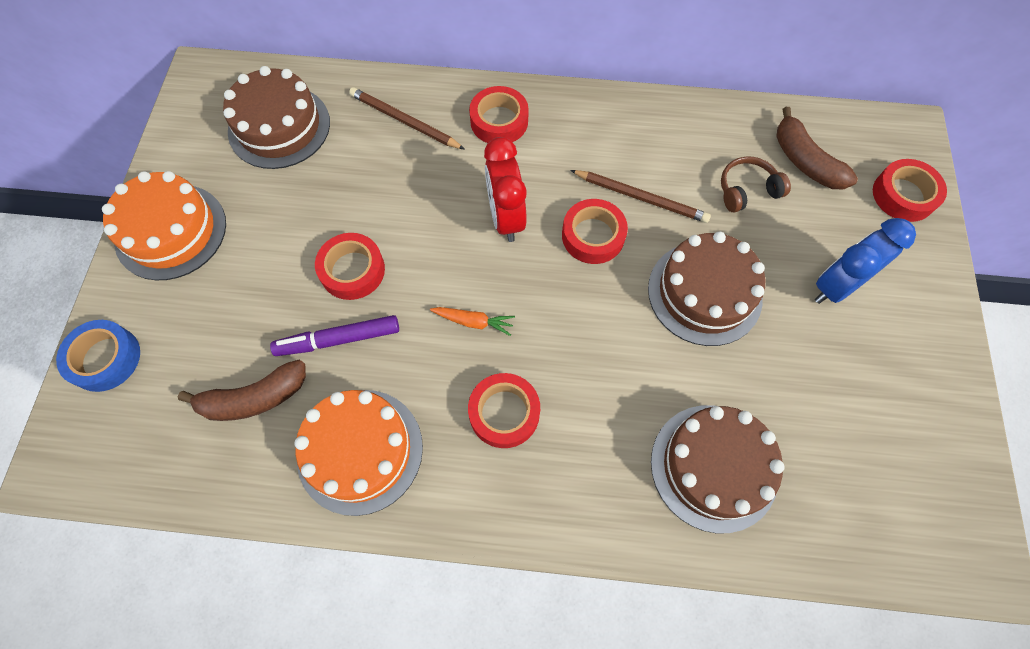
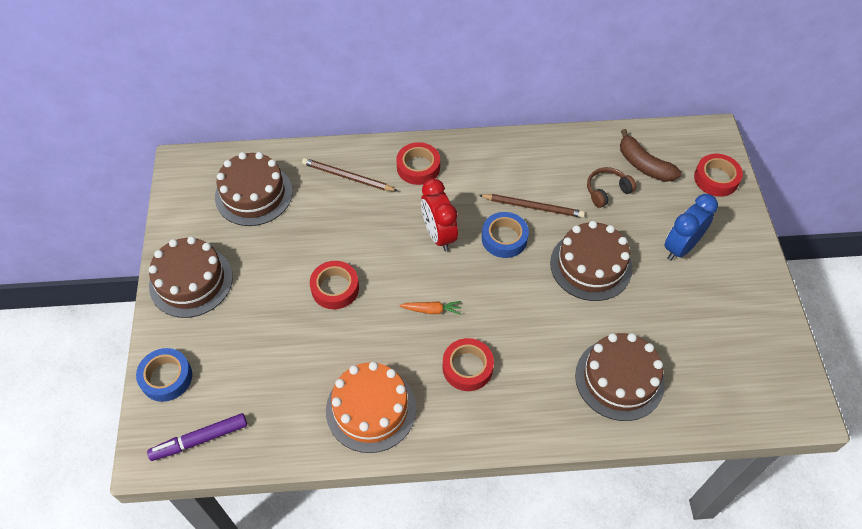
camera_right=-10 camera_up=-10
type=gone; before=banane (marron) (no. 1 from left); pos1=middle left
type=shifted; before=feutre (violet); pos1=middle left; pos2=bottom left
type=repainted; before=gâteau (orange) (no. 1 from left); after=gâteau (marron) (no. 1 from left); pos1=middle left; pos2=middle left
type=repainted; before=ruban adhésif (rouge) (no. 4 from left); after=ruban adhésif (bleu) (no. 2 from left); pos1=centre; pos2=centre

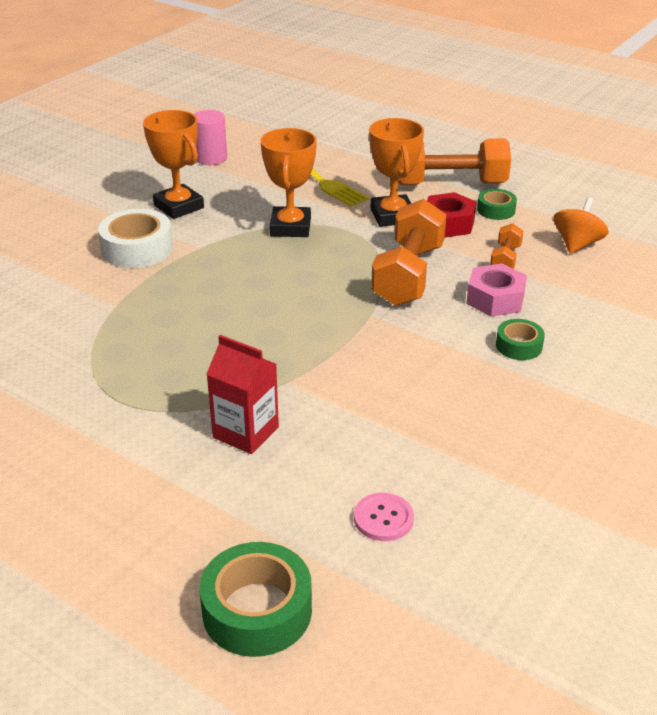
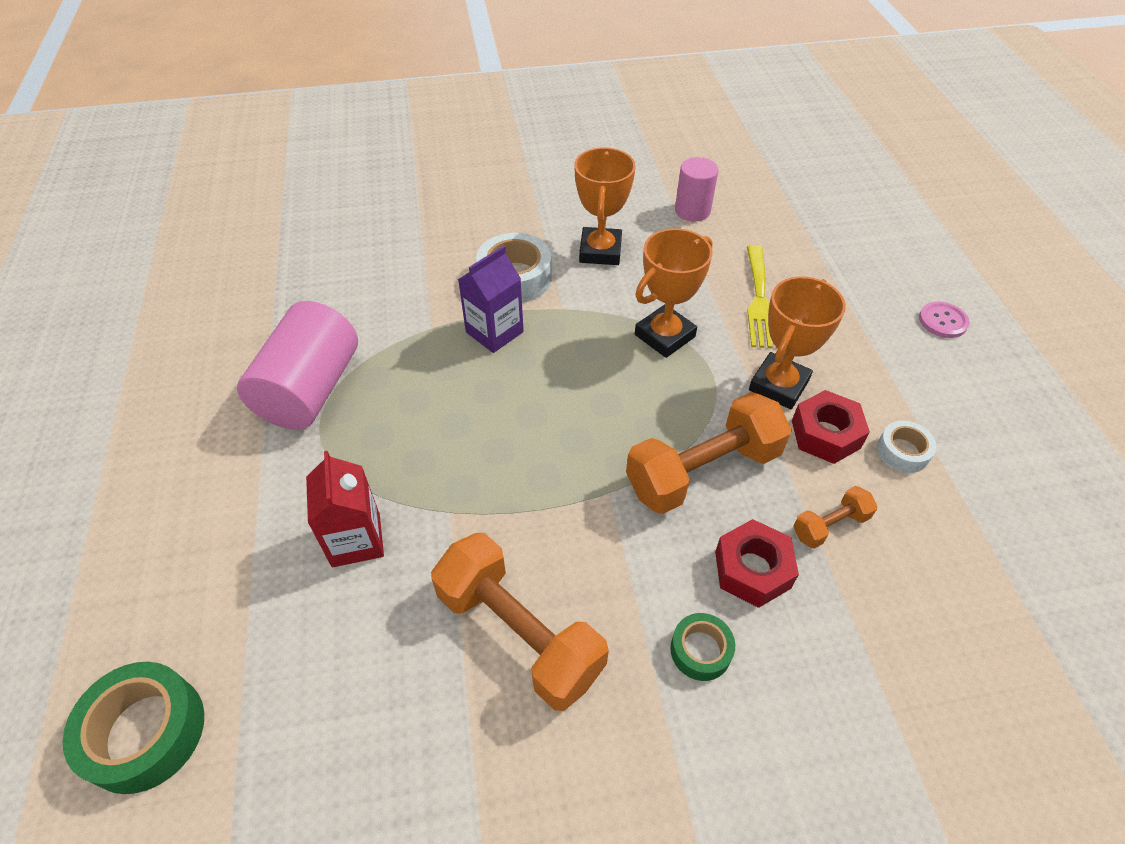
camera_right=45 camera_up=15
type=gone; before=toupie (orange); pos1=top right
type=new; after=cylindre (rose) (no. 1 from left); pos2=middle left
type=new; after=brique de lait (violet); pos2=centre
type=shifted; before=bouton (rose); pos1=bottom centre; pos2=middle right
type=shifted; before=haltère (orange) (no. 2 from left in the first image); after=haltère (orange) (no. 1 from left); pos1=top right; pos2=bottom centre
type=repainted; before=écrou (rose); after=écrou (rouge) (no. 1 from left); pos1=middle right; pos2=bottom right
type=repainted; before=ruban adhésif (vert) (no. 2 from left); after=ruban adhésif (blanc) (no. 2 from left); pos1=top right; pos2=middle right

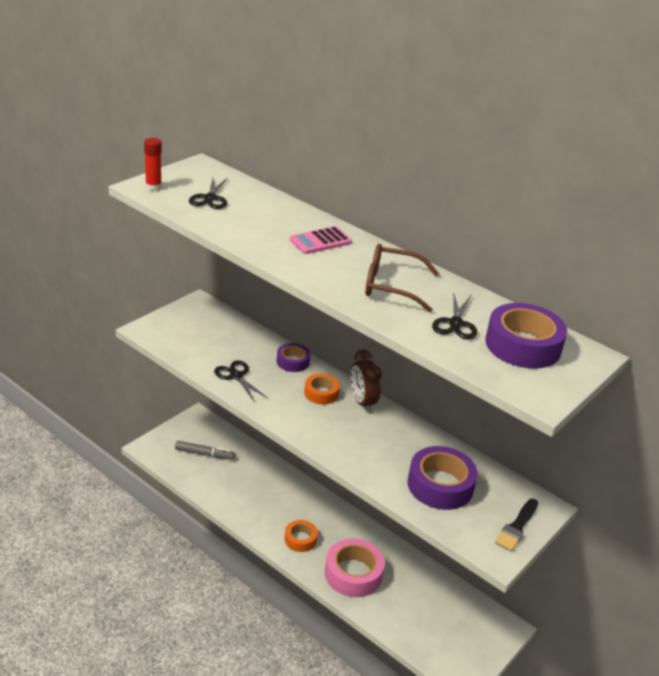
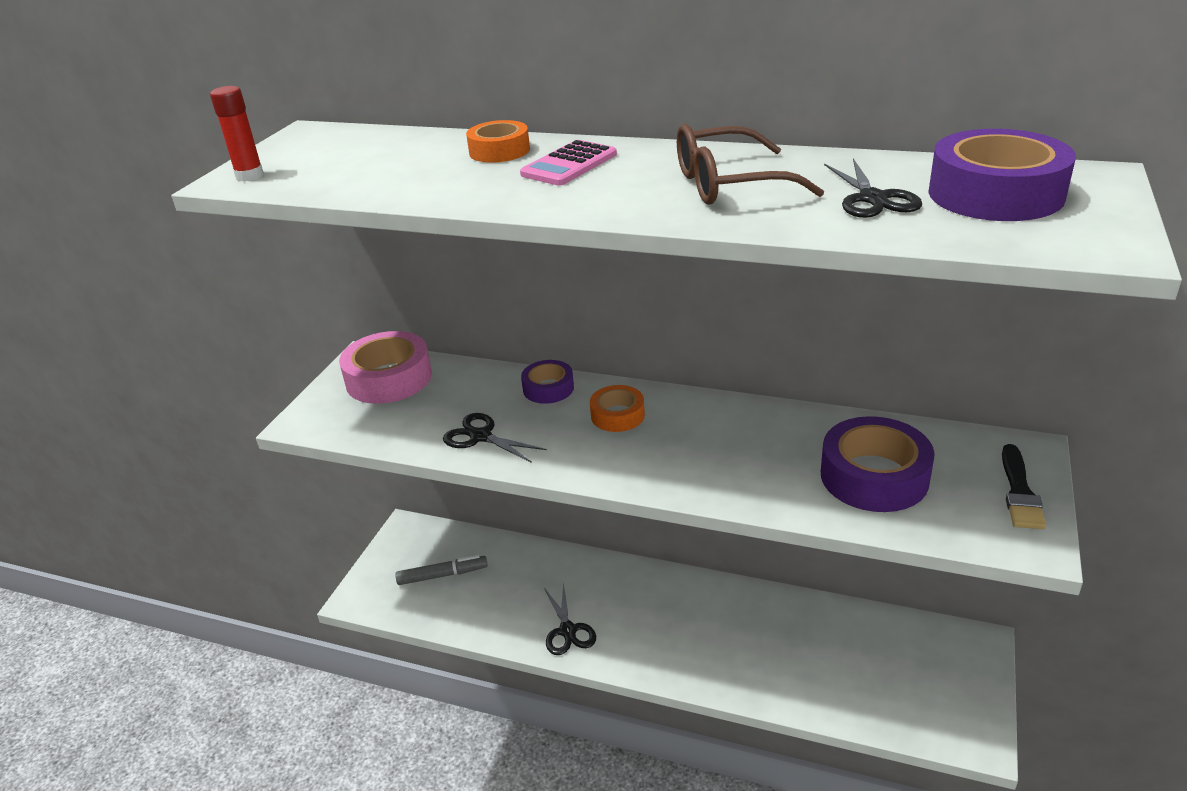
camera_right=-15 camera_up=0
type=gone; before=réveil (marron); pos1=centre
type=shifted; before=ciseaux (noir) (no. 1 from left in the first image); after=ciseaux (noir) (no. 2 from left); pos1=top left; pos2=bottom centre
type=shifted; before=ruban adhésif (orange) (no. 1 from left); pos1=bottom centre; pos2=top centre
type=shifted; before=ruban adhésif (rose); pos1=bottom centre; pos2=middle left

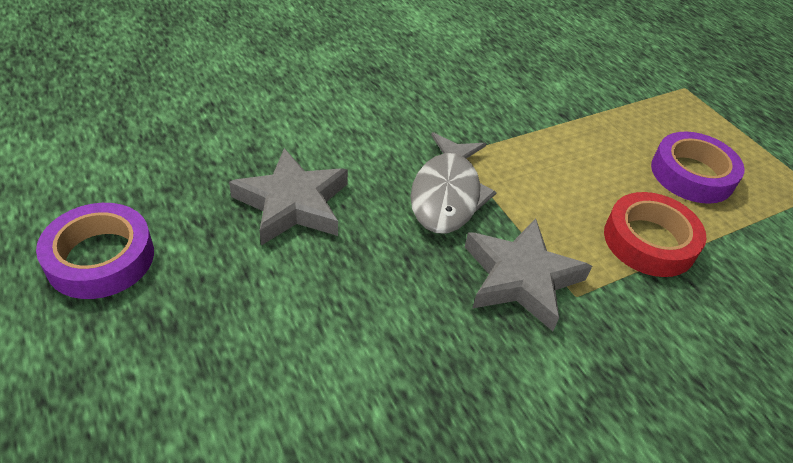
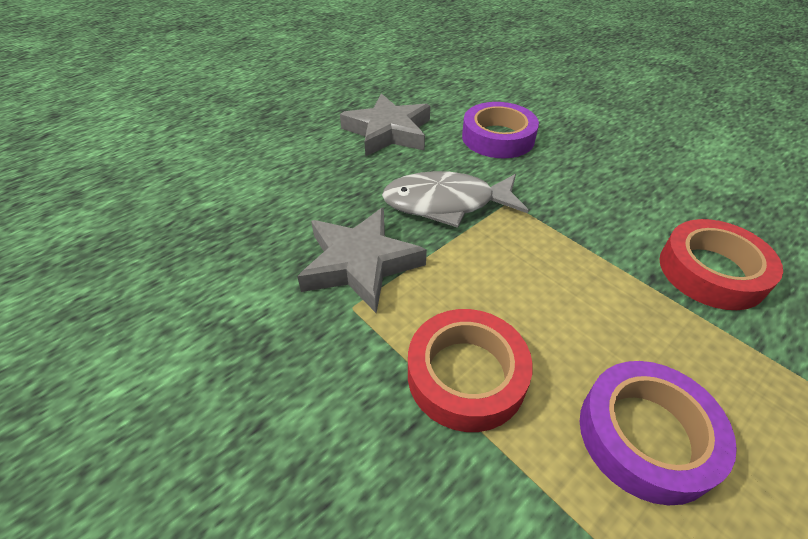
camera_right=80 camera_up=0
type=new; after=ruban adhésif (rouge) (no. 2 from left); pos2=middle right
type=shifted; before=ruban adhésif (violet) (no. 1 from left); pos1=middle left; pos2=top centre

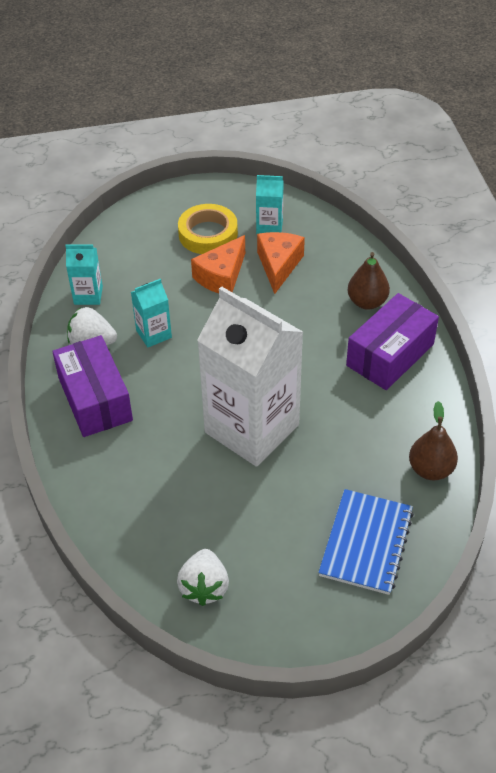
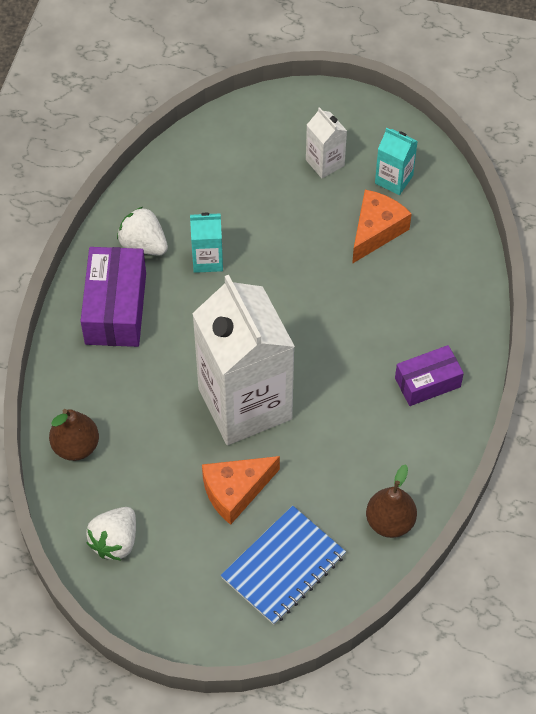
camera_right=25 camera_up=10
type=gone; before=brique de lait (turquoise) (no. 1 from left); pos1=middle left
type=shifted; before=fromage (orange) (no. 1 from left); pos1=centre; pos2=bottom centre
type=shifted; before=poire (marron) (no. 1 from left); pos1=middle right; pos2=middle left
type=swapped; before=ruban adhésif (jaune); after=brique de lait (blanc) (no. 2 from left); pos1=top centre; pos2=top centre
type=scaled; before=boîte (violet) (no. 2 from left); pos1=middle right; pos2=middle right; scale=0.64

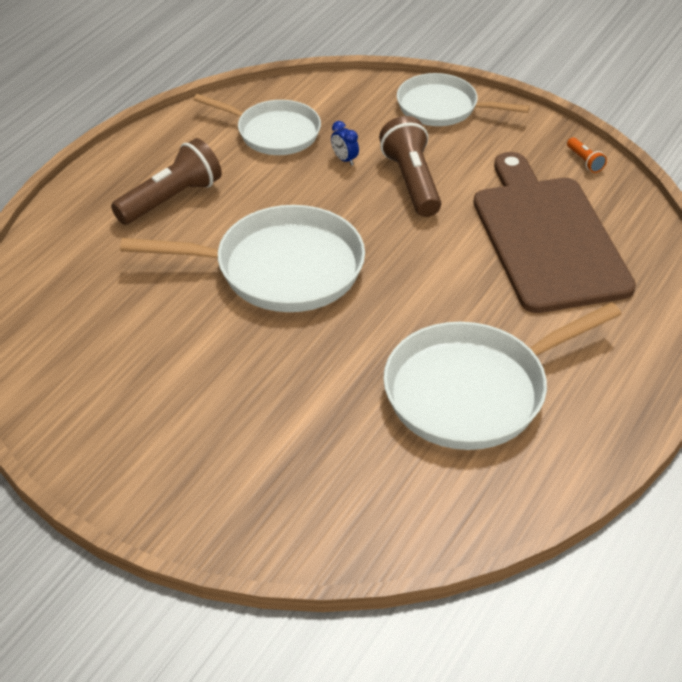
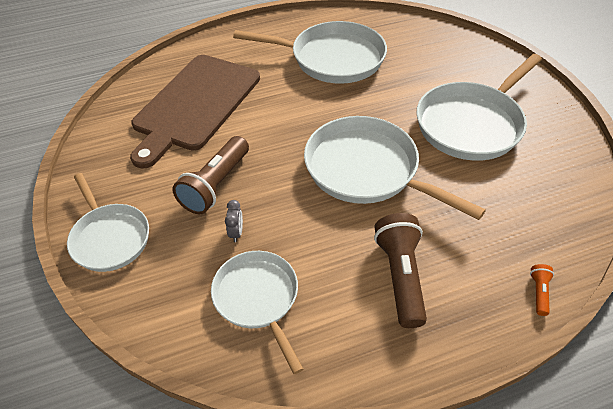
camera_right=-140 camera_up=5
type=new; after=poêle (blanc) (no. 5 from left); pos2=top right
type=shifted; before=lampe de poche (orange); pos1=top right; pos2=bottom right
type=repainted; before=réveil (bleu); after=réveil (gris); pos1=top centre; pos2=centre
type=rotated; before=lampe de poche (marron) (no. 1 from left in the first image); pos1=top left; pos2=centre; turn=90

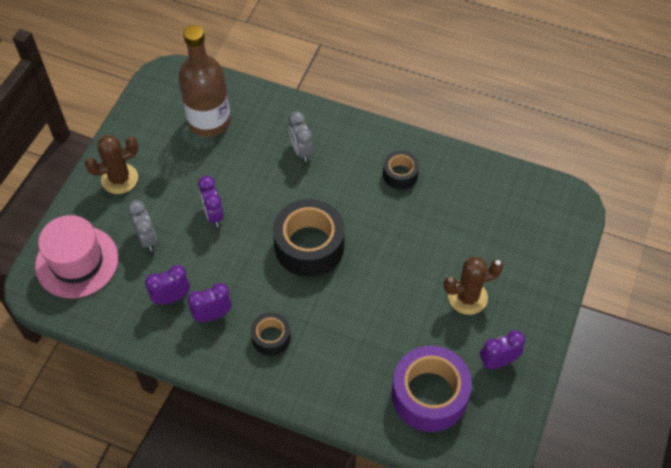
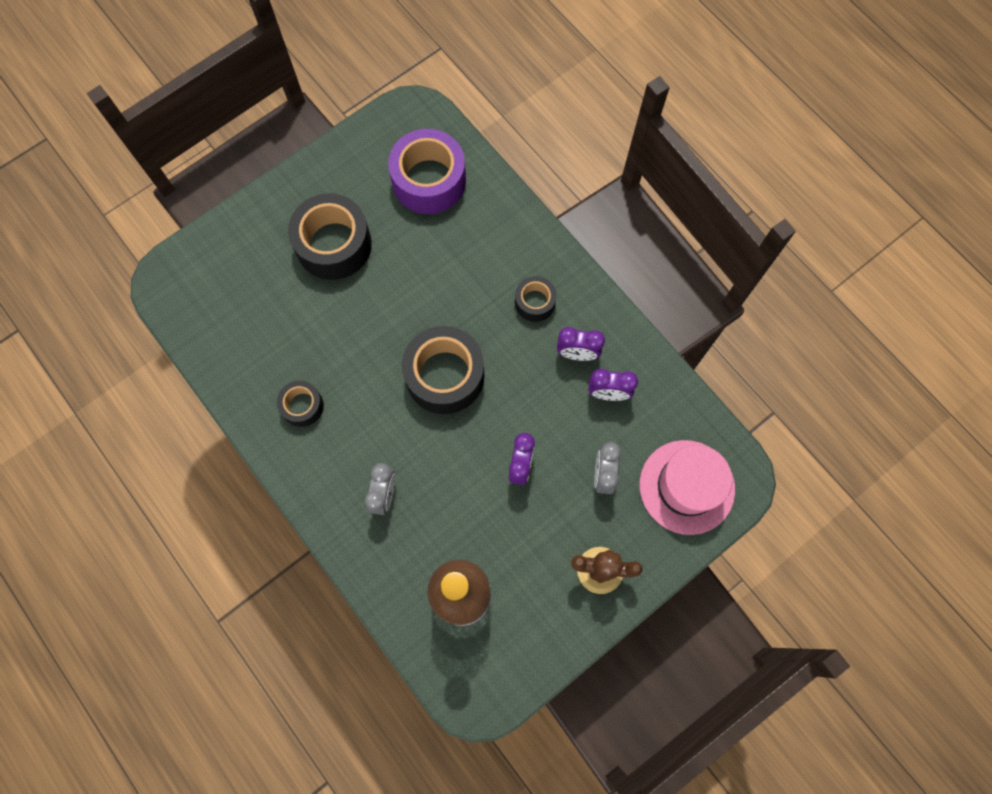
camera_right=-150 camera_up=15
type=gone; before=réveil (violet) (no. 4 from left); pos1=bottom right
type=swapped; before=cactus (marron) (no. 2 from left); after=ruban adhésif (noir) (no. 2 from left); pos1=middle right; pos2=top left

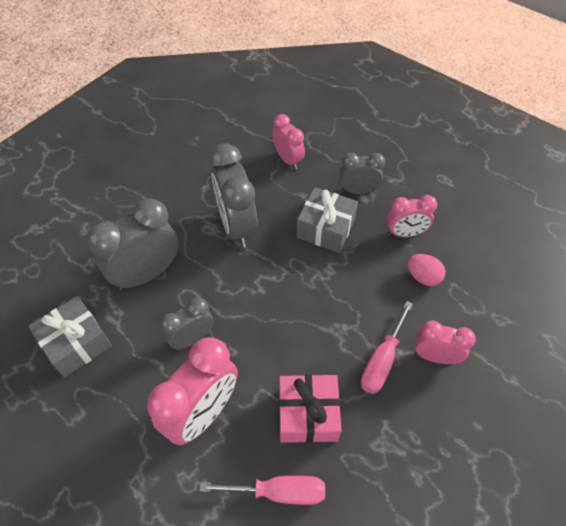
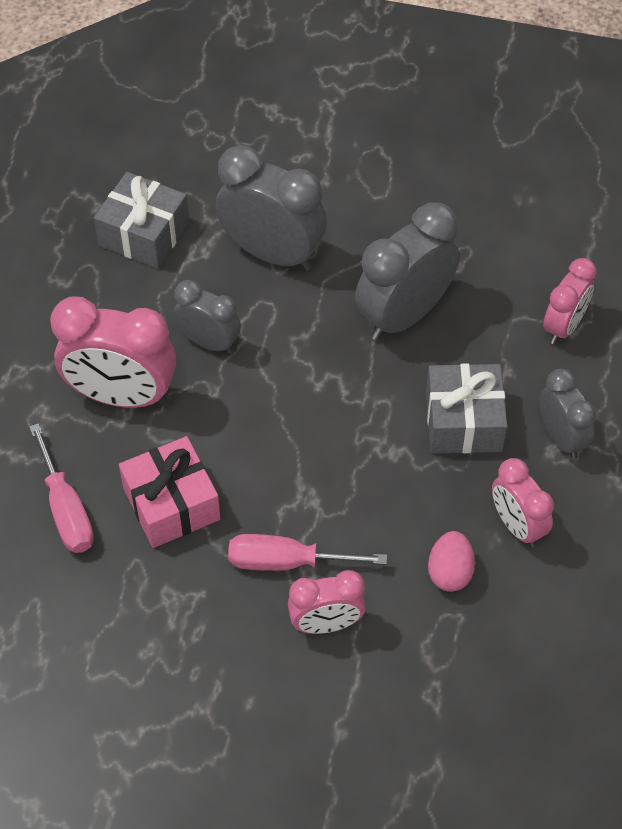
camera_right=65 camera_up=0
type=rotated; before=réveil (rose) (no. 4 from left in the first image); pos1=middle right; pos2=bottom centre; turn=90

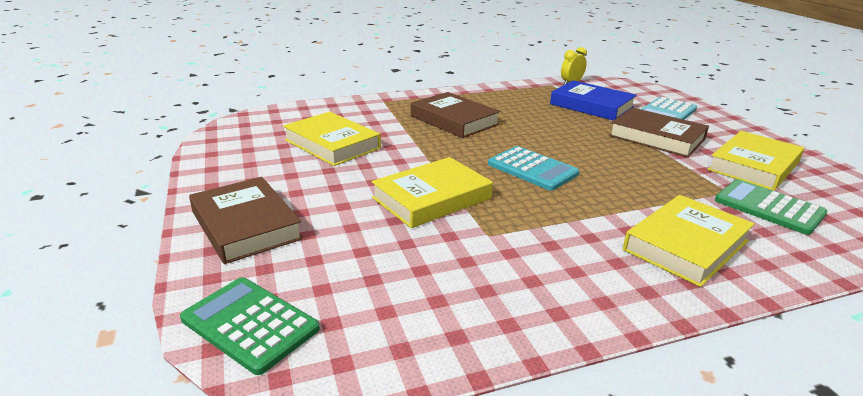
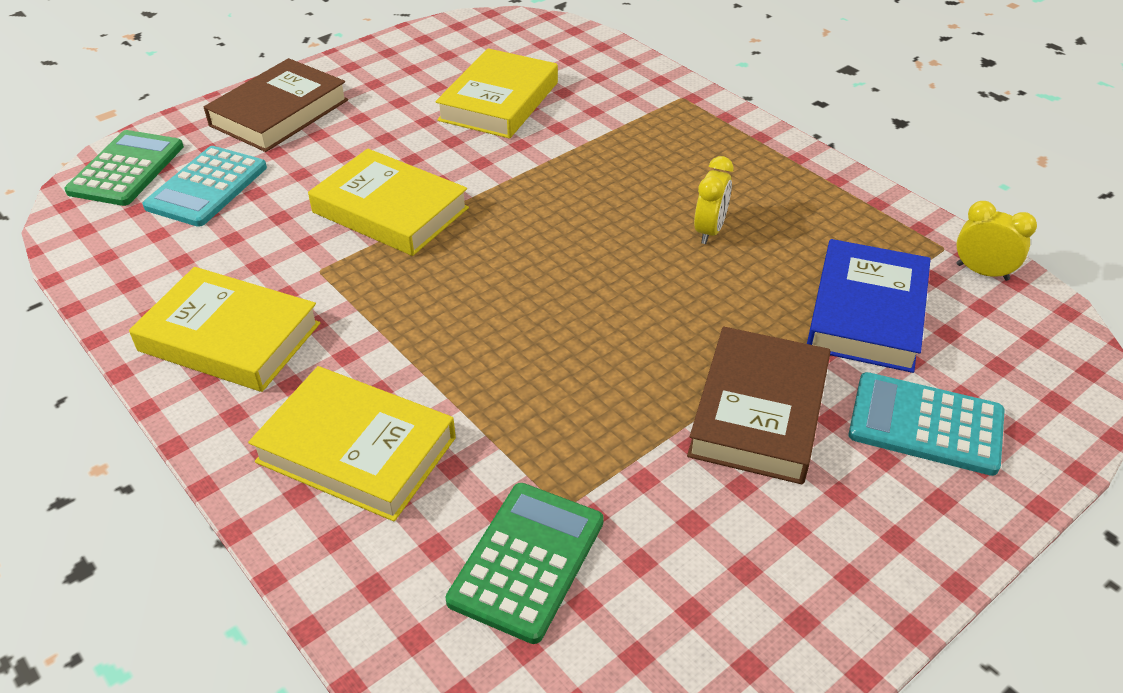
camera_right=70 camera_up=15
type=gone; before=livre (marron) (no. 2 from left); pos1=top centre
type=new; after=réveil (jaune) (no. 1 from left); pos2=top centre
type=shifted; before=calculatrice (turquoise) (no. 1 from left); pos1=centre; pos2=top left
type=shifted; before=livre (jaune) (no. 4 from left in the first image); after=livre (jaune) (no. 1 from left); pos1=middle right; pos2=middle left

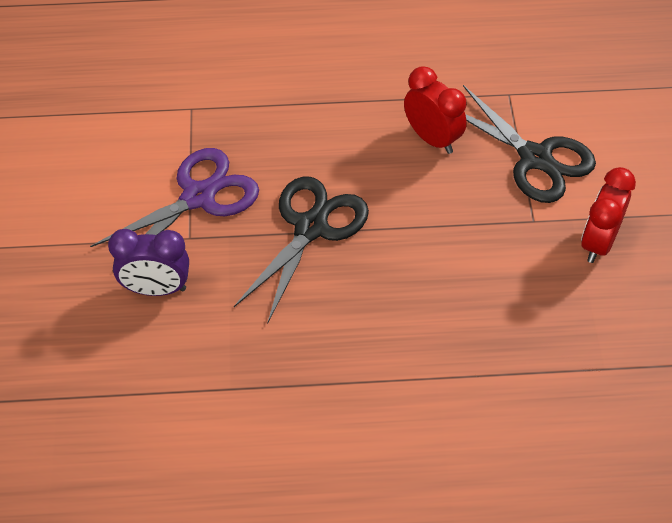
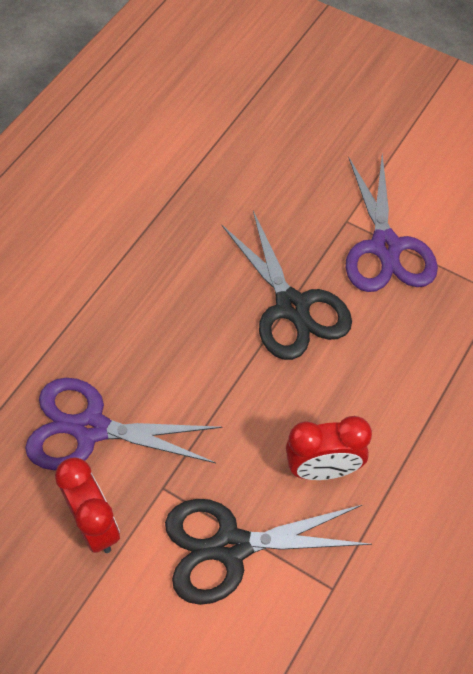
camera_right=125 camera_up=5
type=gone; before=réveil (violet); pos1=middle left
type=new; after=ciseaux (violet) (no. 1 from left); pos2=middle left

